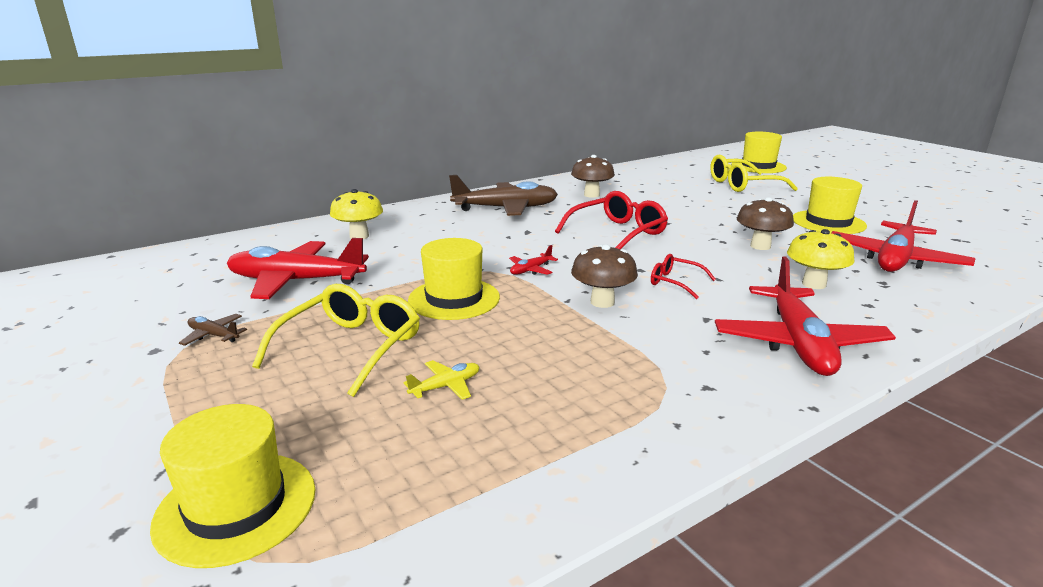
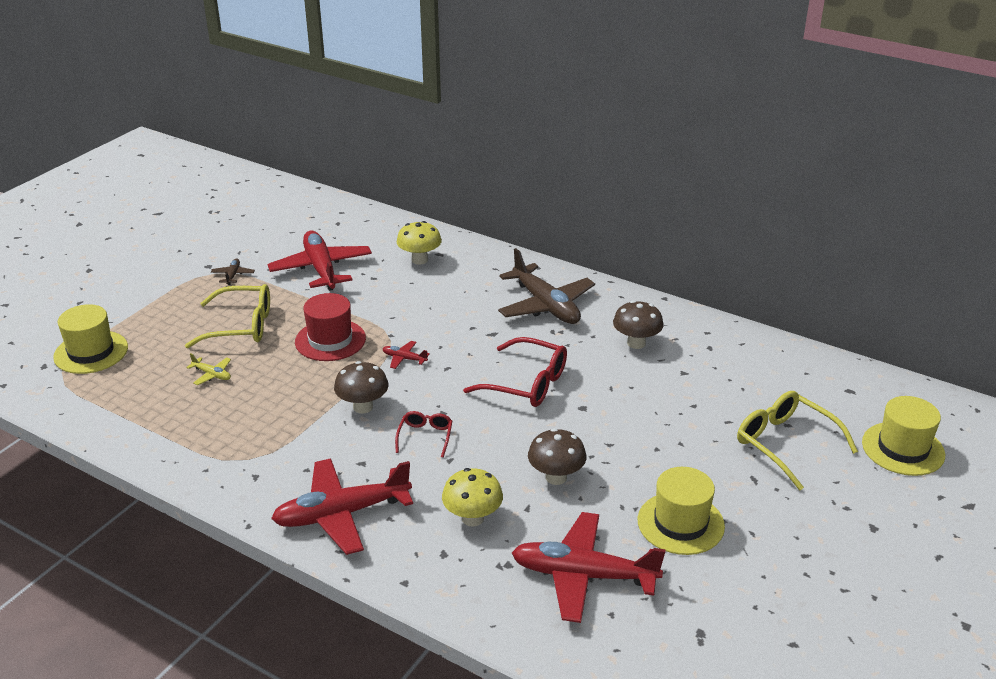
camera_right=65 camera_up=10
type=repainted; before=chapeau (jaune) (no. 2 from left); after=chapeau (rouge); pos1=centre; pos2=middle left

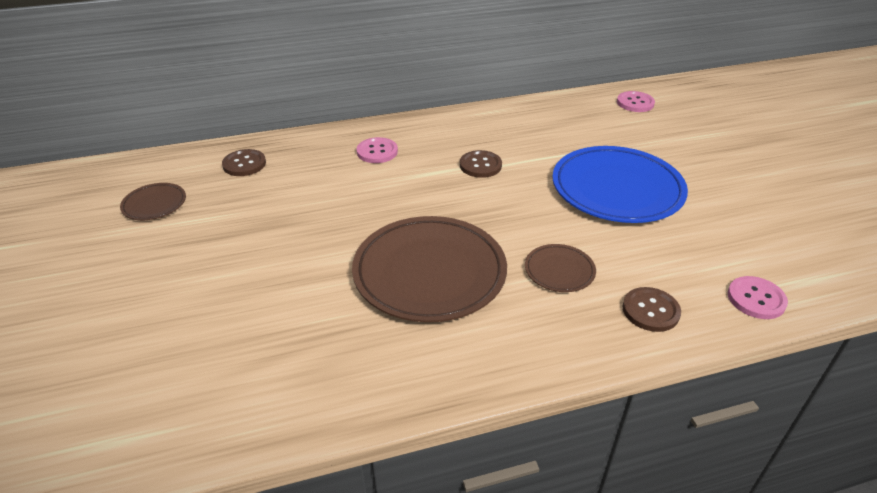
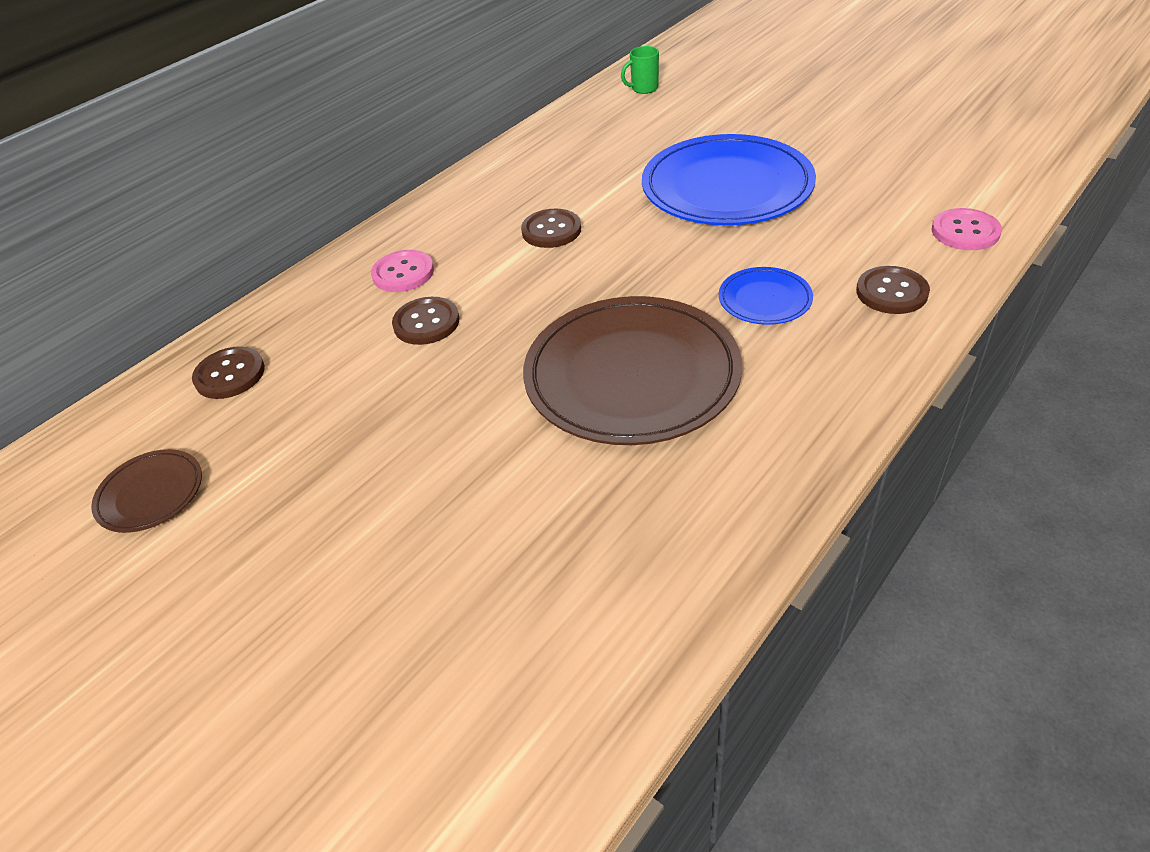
camera_right=-30 camera_up=5
type=new; after=bouton (marron) (no. 2 from left); pos2=centre
type=swapped; before=bouton (rose) (no. 2 from left); after=tasse (vert); pos1=top right; pos2=top centre
type=repainted; before=assiette (marron) (no. 3 from left); after=assiette (bleu) (no. 2 from left); pos1=centre; pos2=centre

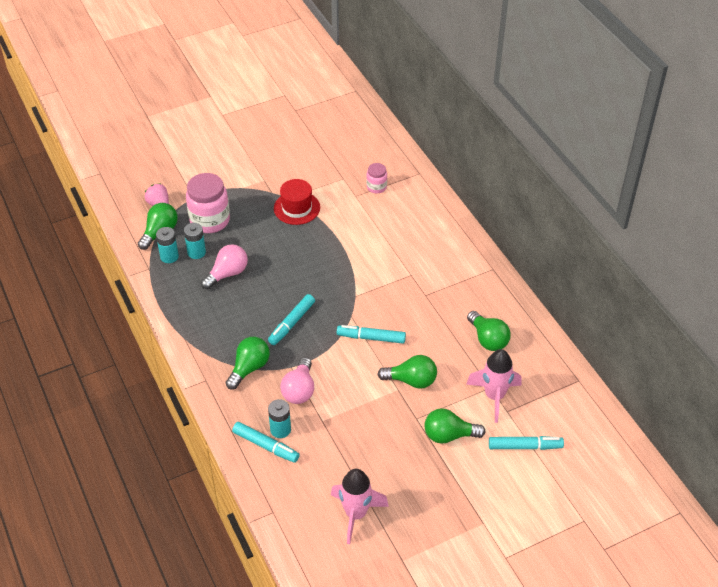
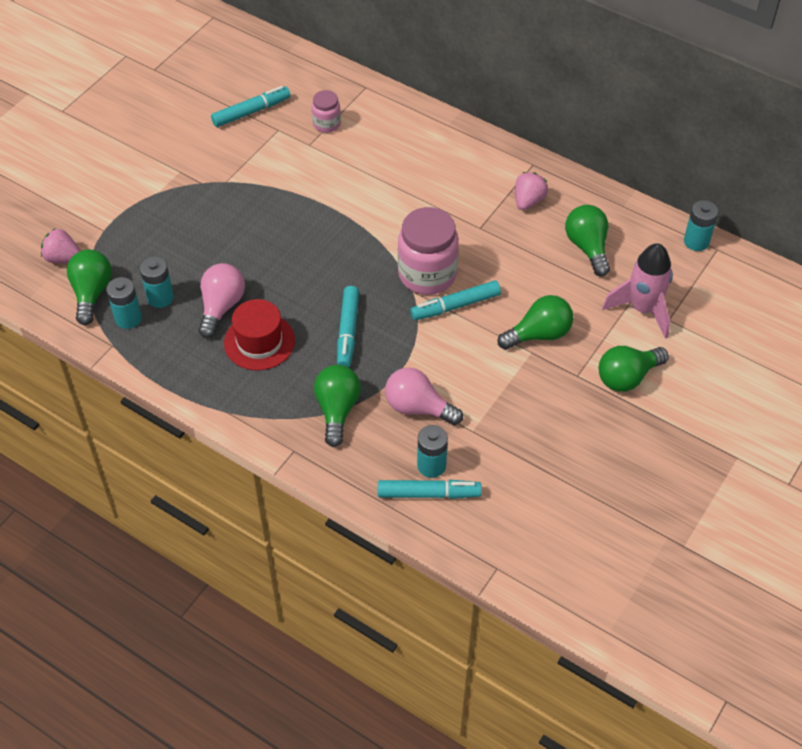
camera_right=-30 camera_up=5
type=gone; before=fusée (rose) (no. 1 from left); pos1=bottom centre
type=new; after=fraise (rose) (no. 2 from left); pos2=top centre
type=new; after=pile (turquoise) (no. 4 from left); pos2=top right
type=shifted; before=bocal (rose) (no. 1 from left in the first image); after=bocal (rose) (no. 2 from left); pos1=middle left; pos2=centre
type=shifted; before=chapeau (rouge); pos1=centre; pos2=middle left
type=shifted; before=feutre (turquoise) (no. 4 from left in the first image); after=feutre (turquoise) (no. 1 from left); pos1=bottom right; pos2=top left
type=rotated; before=ampoule (rose) (no. 2 from left); pos1=centre; pos2=centre; turn=135
type=rotated; before=ampoule (vert) (no. 5 from left in the first image); pos1=middle right; pos2=top right; turn=-135

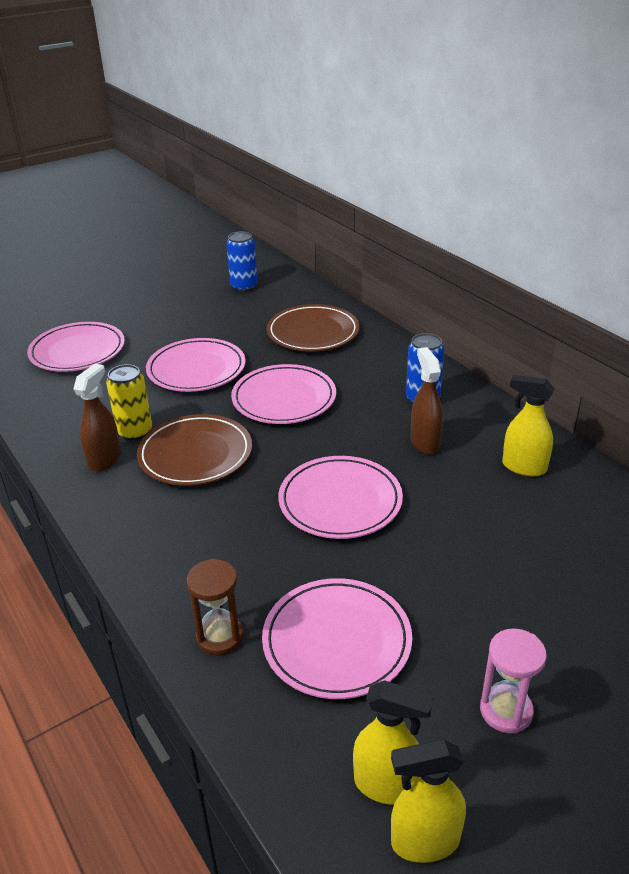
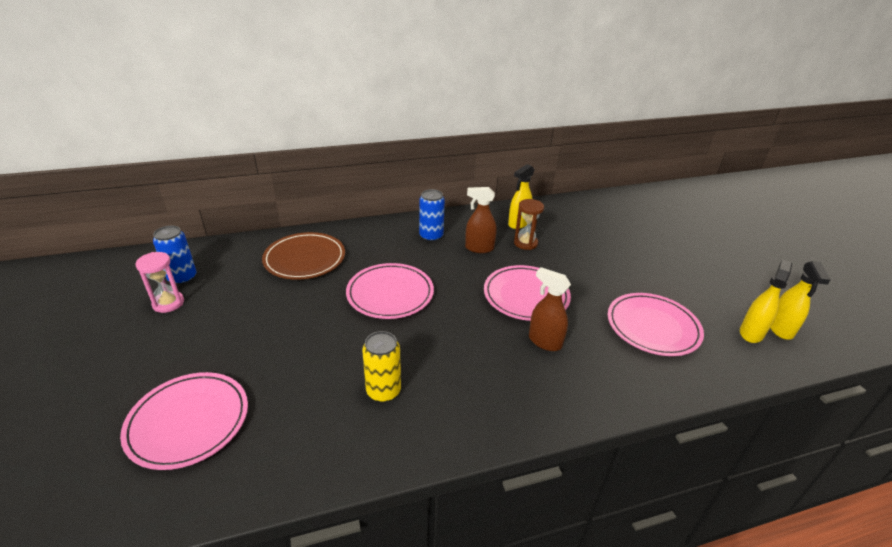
camera_right=-75 camera_up=0
type=gone; before=assiette (marron) (no. 1 from left); pos1=middle left
type=gone; before=assiette (rose) (no. 2 from left); pos1=middle left
type=shifted; before=vaporisateur (marron) (no. 1 from left in the first image); after=vaporisateur (marron) (no. 2 from left); pos1=middle left; pos2=centre
type=shifted; before=sablier (marron); pos1=bottom centre; pos2=centre
type=shifted; before=sablier (rose); pos1=bottom right; pos2=middle left

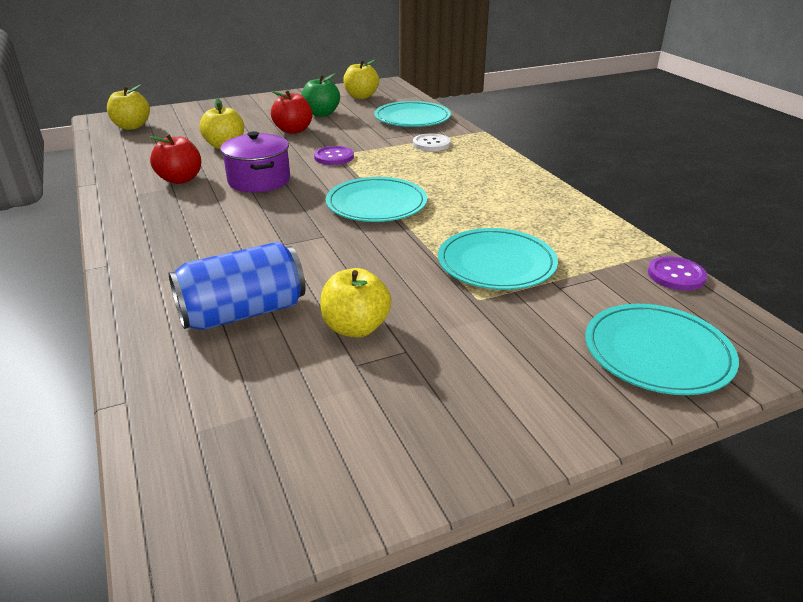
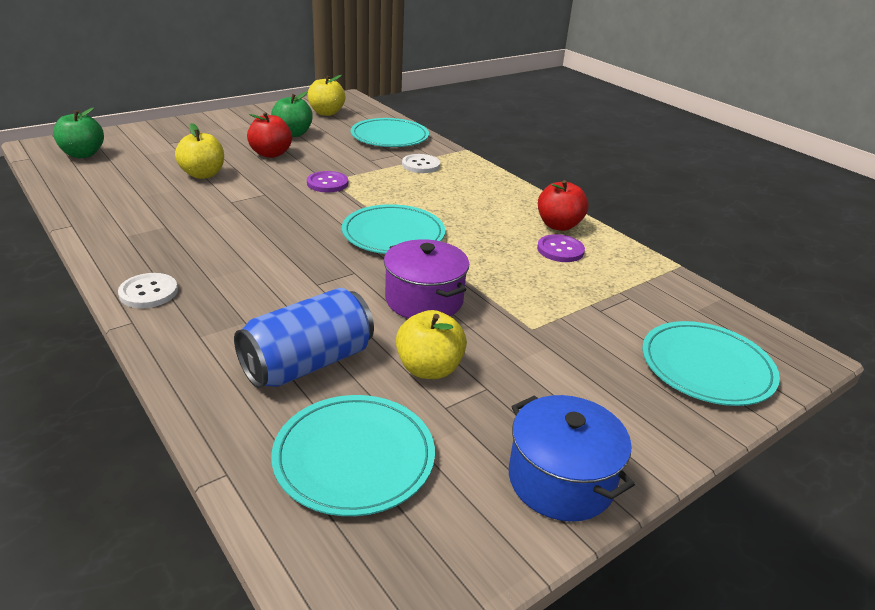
camera_right=-15 camera_up=0
type=new; after=bouton (blanc) (no. 1 from left); pos2=middle left
type=new; after=marmite (bleu); pos2=bottom centre
type=shifted; before=pomme (rouge) (no. 1 from left in the first image); after=pomme (rouge) (no. 2 from left); pos1=top left; pos2=centre
type=shifted; before=marmite (violet); pos1=top left; pos2=centre
type=shifted; before=assiette (turquoise) (no. 3 from left in the first image); after=assiette (turquoise) (no. 1 from left); pos1=centre; pos2=bottom centre
type=shifted; before=bouton (violet) (no. 2 from left); pos1=middle right; pos2=centre
type=repainted; before=pomme (jaune) (no. 1 from left); after=pomme (vert) (no. 1 from left); pos1=top left; pos2=top left

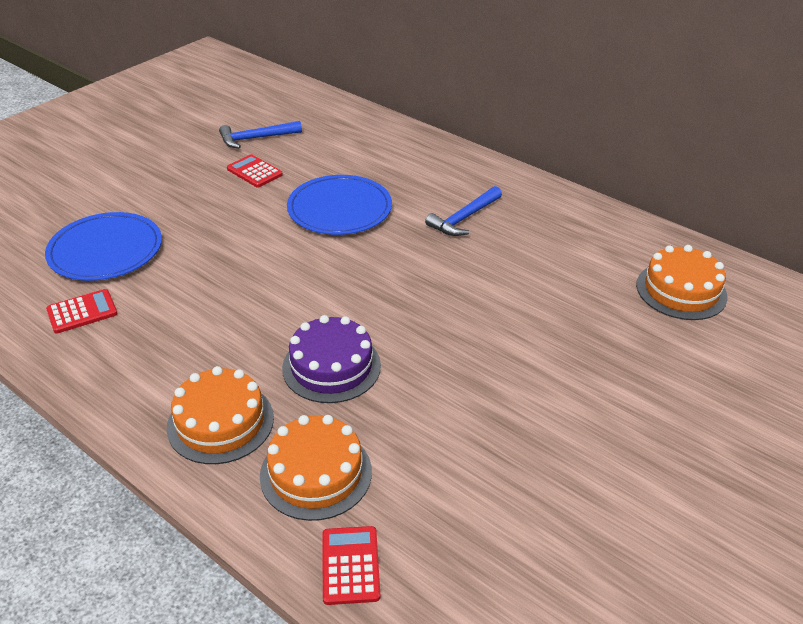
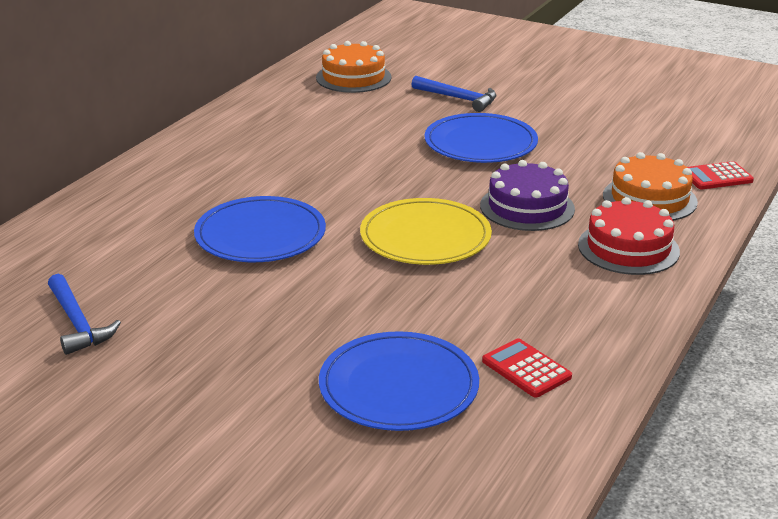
camera_right=-100 camera_up=-10
type=gone; before=calculatrice (rouge) (no. 2 from left); pos1=top left
type=new; after=assiette (jaune); pos2=centre
type=new; after=assiette (bleu) (no. 3 from left); pos2=top centre
type=shifted; before=marteau (bleu) (no. 2 from left); pos1=centre; pos2=top centre
type=repainted; before=gâteau (orange) (no. 1 from left); after=gâteau (rouge); pos1=middle left; pos2=middle right

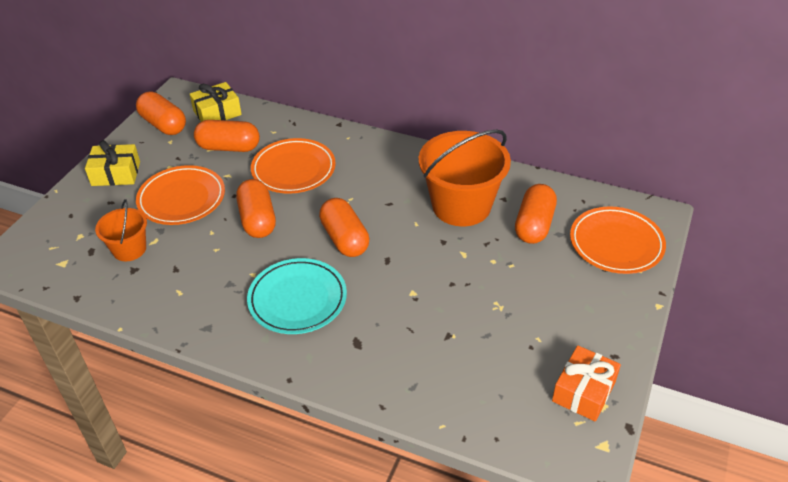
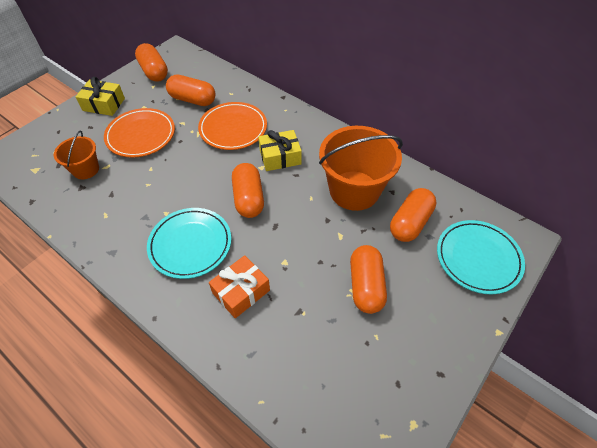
camera_right=15 camera_up=10
type=shifted; before=cadeau (jaune) (no. 2 from left); pos1=top left; pos2=centre
type=shifted; before=gélule (orange) (no. 3 from left in the first image); after=gélule (orange) (no. 4 from left); pos1=middle left; pos2=centre
type=shifted; before=cadeau (orange); pos1=bottom right; pos2=centre
type=repainted; before=assiette (orange) (no. 3 from left); after=assiette (turquoise) (no. 2 from left); pos1=middle right; pos2=middle right

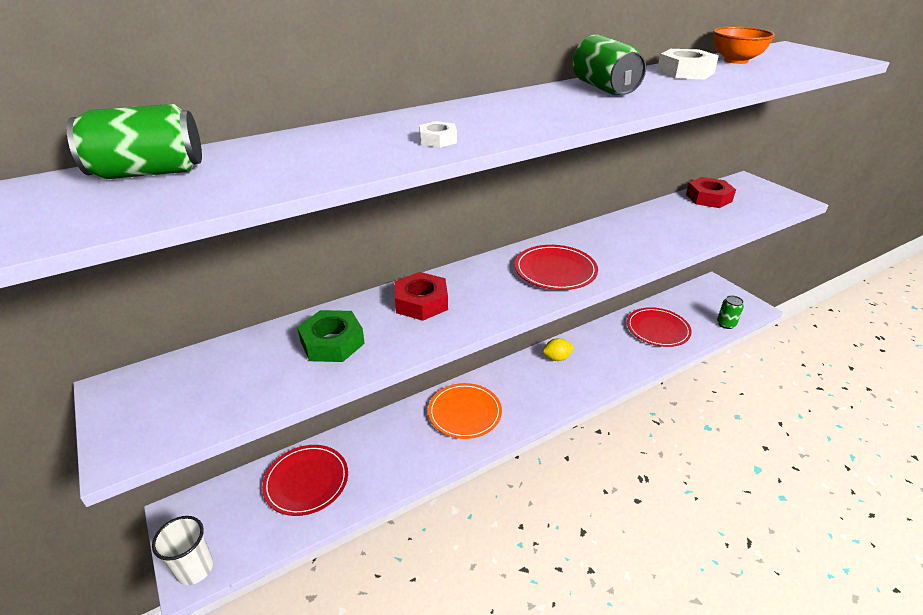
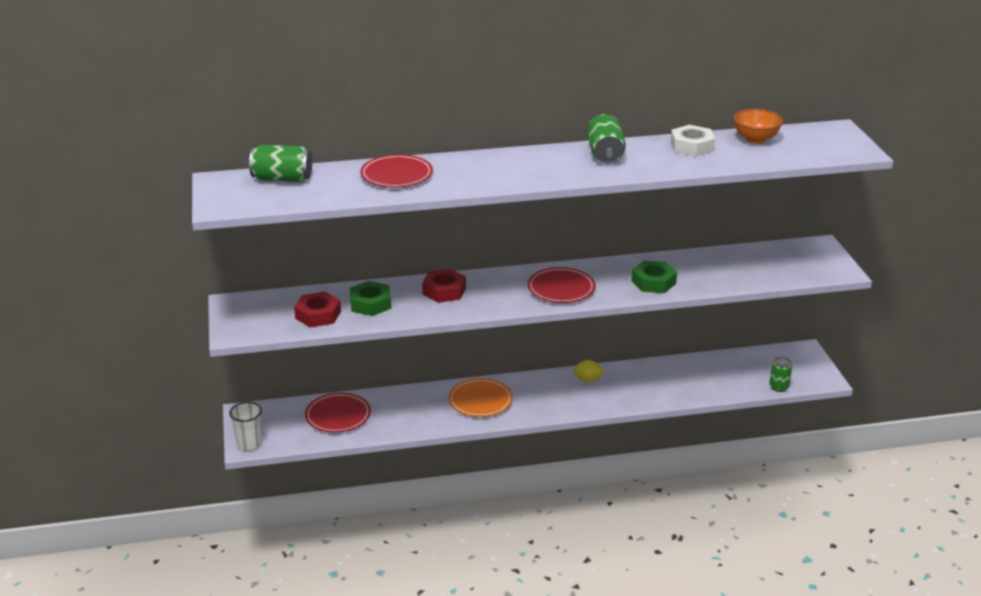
camera_right=20 camera_up=-5
type=gone; before=écrou (blanc) (no. 1 from left); pos1=top centre
type=new; after=écrou (vert) (no. 2 from left); pos2=middle right
type=shifted; before=assiette (rouge) (no. 3 from left in the first image); after=assiette (rouge) (no. 2 from left); pos1=middle right; pos2=top centre
type=shifted; before=écrou (rouge) (no. 2 from left in the first image); after=écrou (rouge) (no. 1 from left); pos1=top right; pos2=middle left

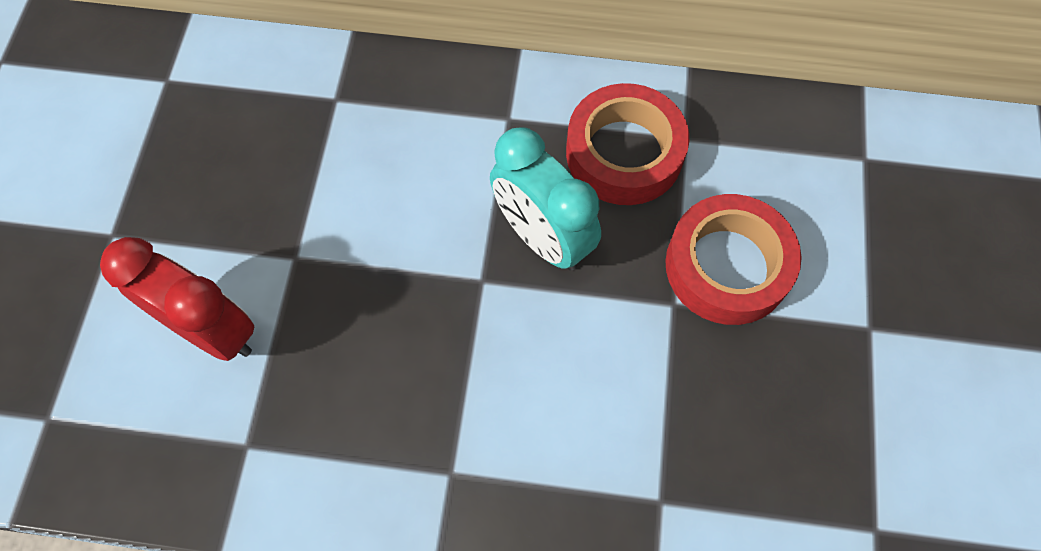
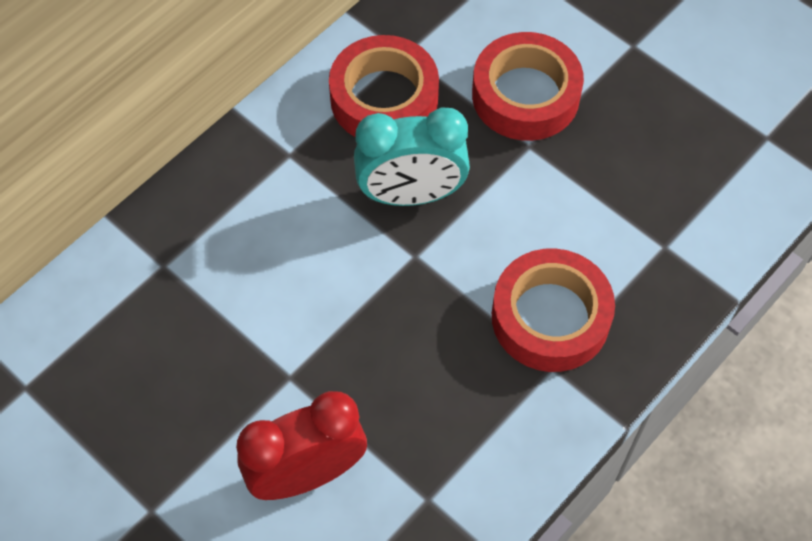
camera_right=-55 camera_up=-5
type=new; after=ruban adhésif (rouge) (no. 3 from left); pos2=middle right

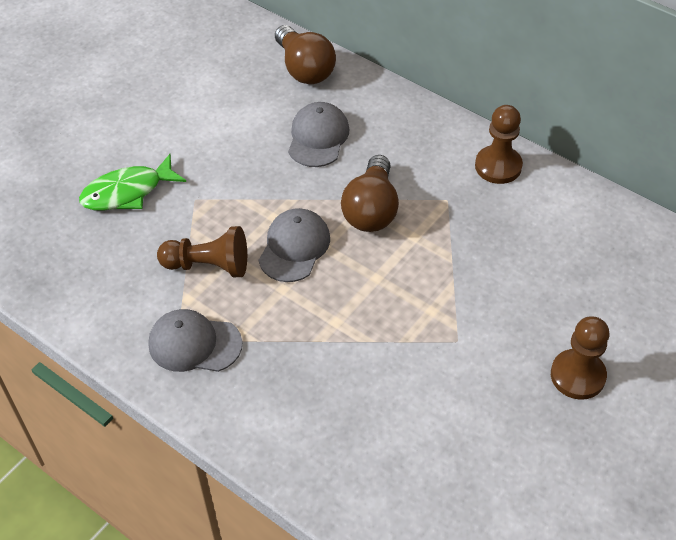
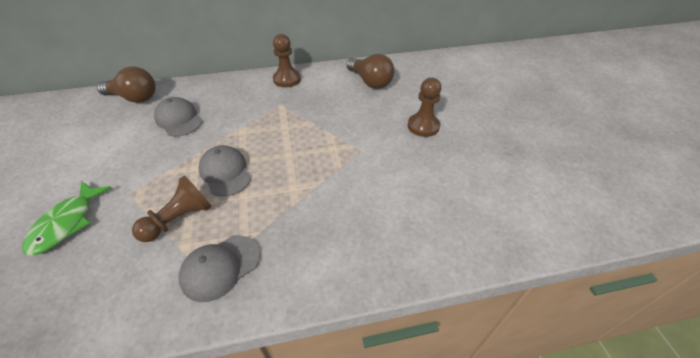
camera_right=-50 camera_up=-5
type=shifted; before=ampoule (marron) (no. 2 from left); pos1=centre; pos2=top centre

